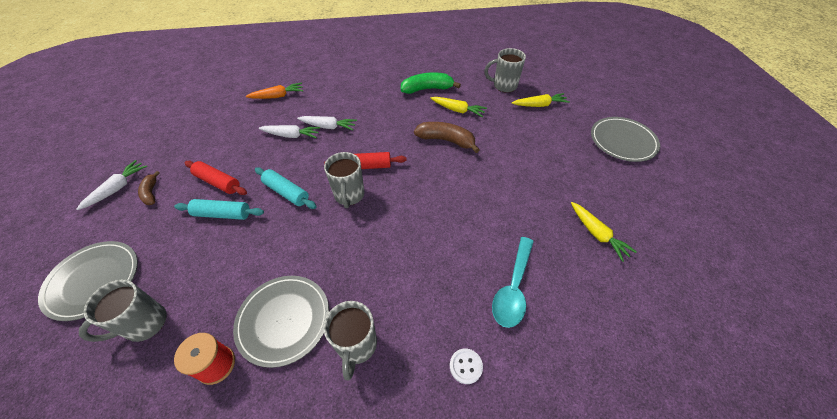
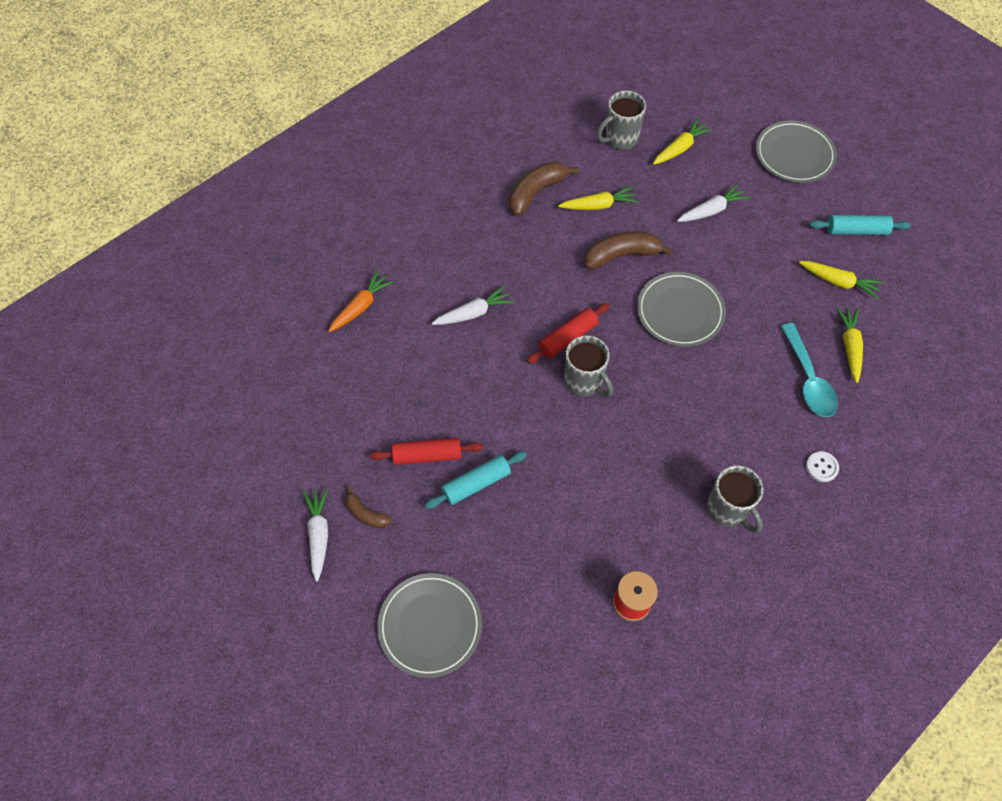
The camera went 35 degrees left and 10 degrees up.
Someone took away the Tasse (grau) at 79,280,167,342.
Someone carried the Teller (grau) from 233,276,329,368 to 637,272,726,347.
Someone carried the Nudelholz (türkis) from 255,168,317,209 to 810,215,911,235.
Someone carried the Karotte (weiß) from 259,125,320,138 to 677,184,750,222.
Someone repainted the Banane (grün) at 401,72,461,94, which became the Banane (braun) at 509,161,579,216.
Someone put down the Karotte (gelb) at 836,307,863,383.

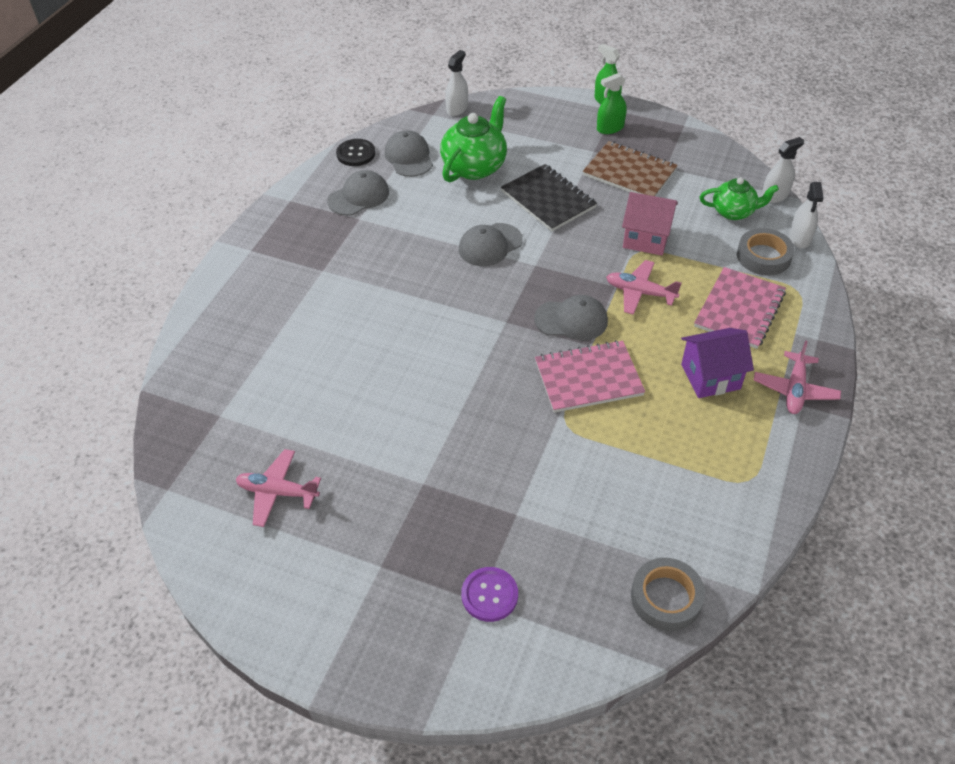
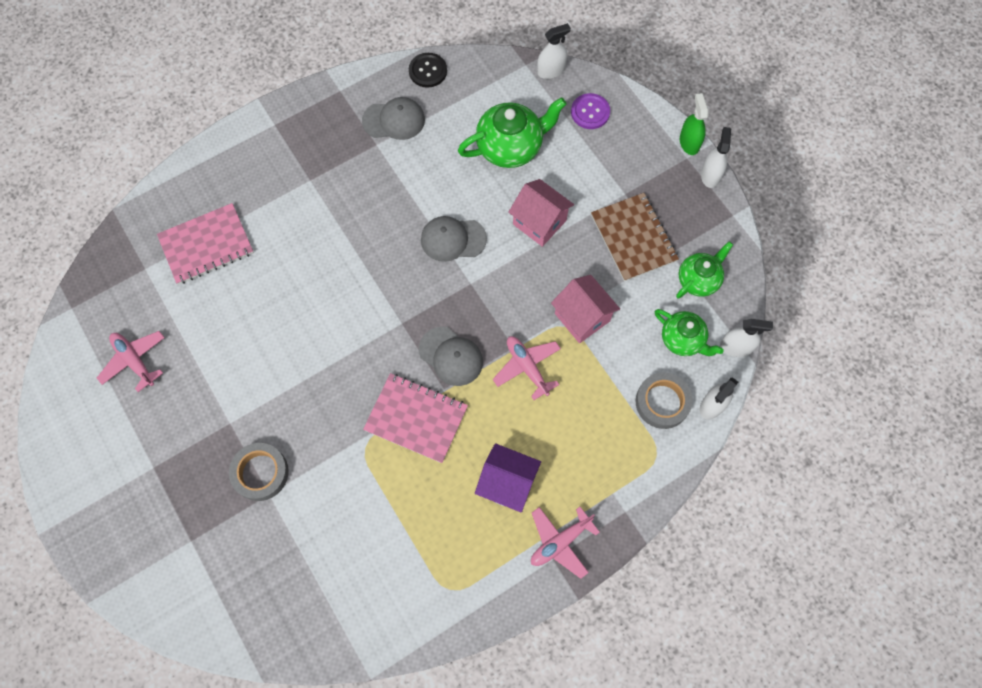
The camera went 35 degrees right and 20 degrees up.
Someone took away the Kappe (grau) at 385,130,433,177.
Someone carried the Knopf (lila) from 461,567,518,622 to 571,93,610,129.
Someone swapped the Notizbuch (schwarz) at 501,164,597,231 for the Haus (rosa) at 508,179,574,247.
Someone took away the Sprühflasche (grün) at 597,73,626,134.
Someone carried the Klebeband (grau) from 631,558,705,631 to 229,443,289,501.
Someone carried the Notizbuch (rosa) from 694,267,786,349 to 157,203,254,285.
Someone put down the Teekanne (grün) at 676,242,733,299.
Someone put down the Sprühflasche (weiß) at 701,127,731,188.

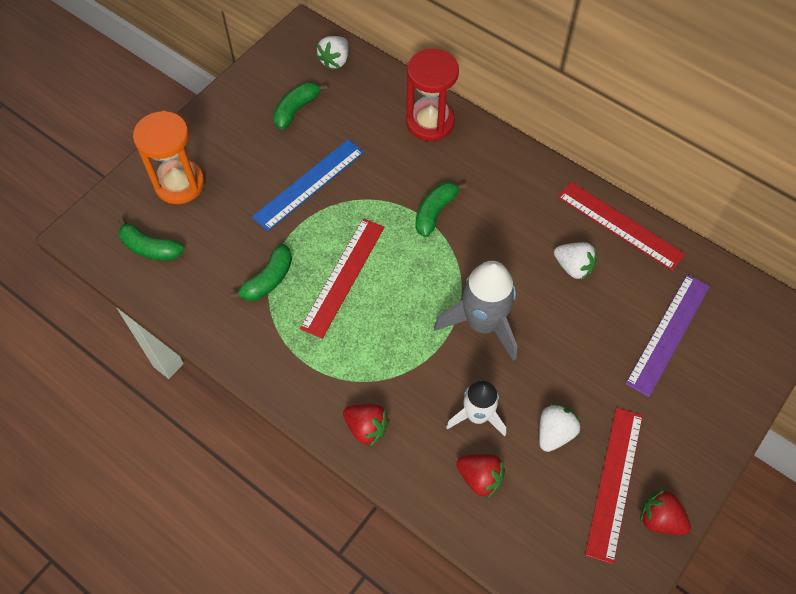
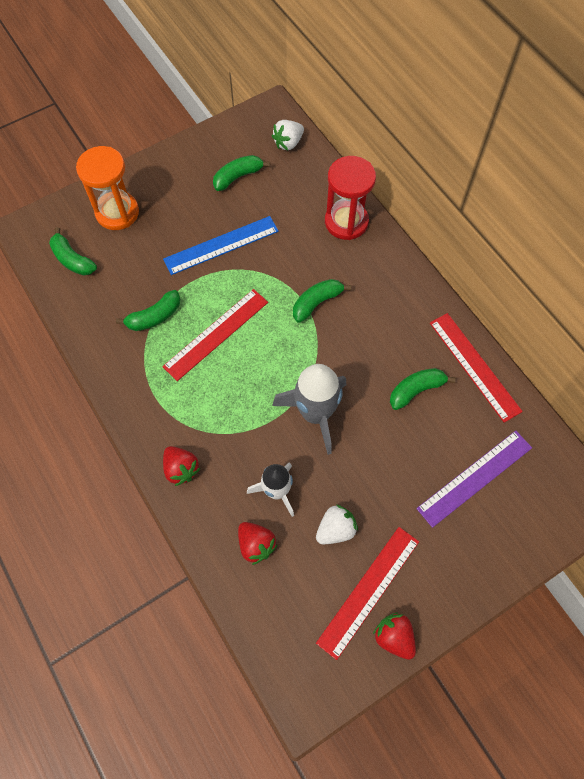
The camera went 20 degrees right and 5 degrees up.
Someone swapped the Erdbeere (weiß) at 554,242,597,280 for the Banane (grün) at 390,368,456,410.

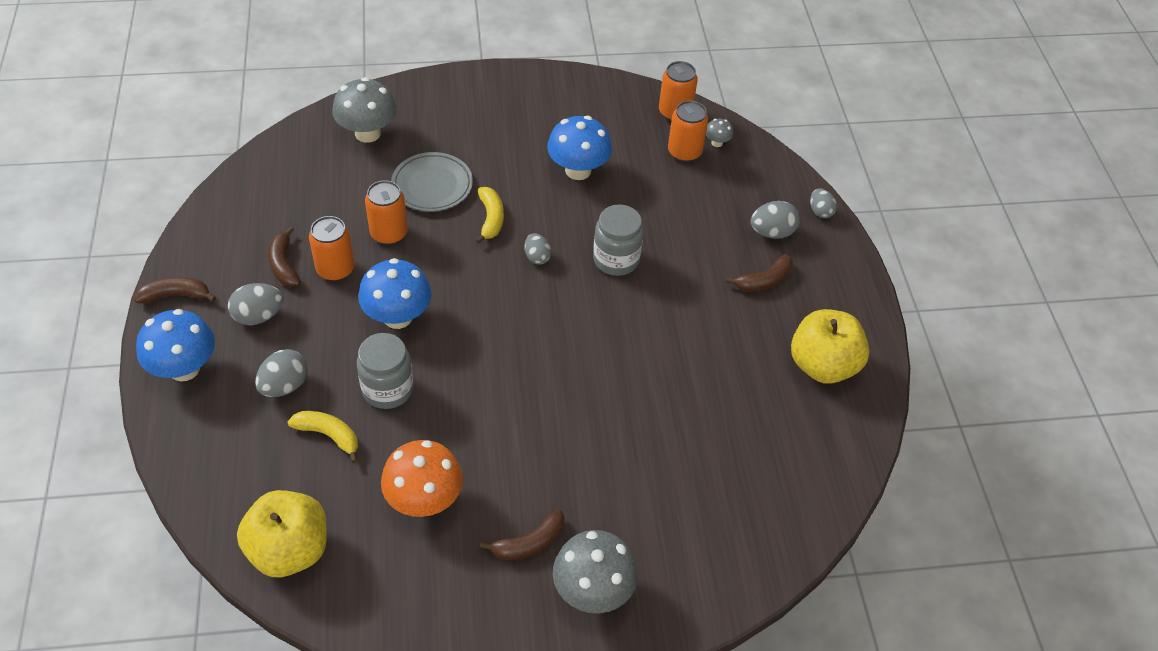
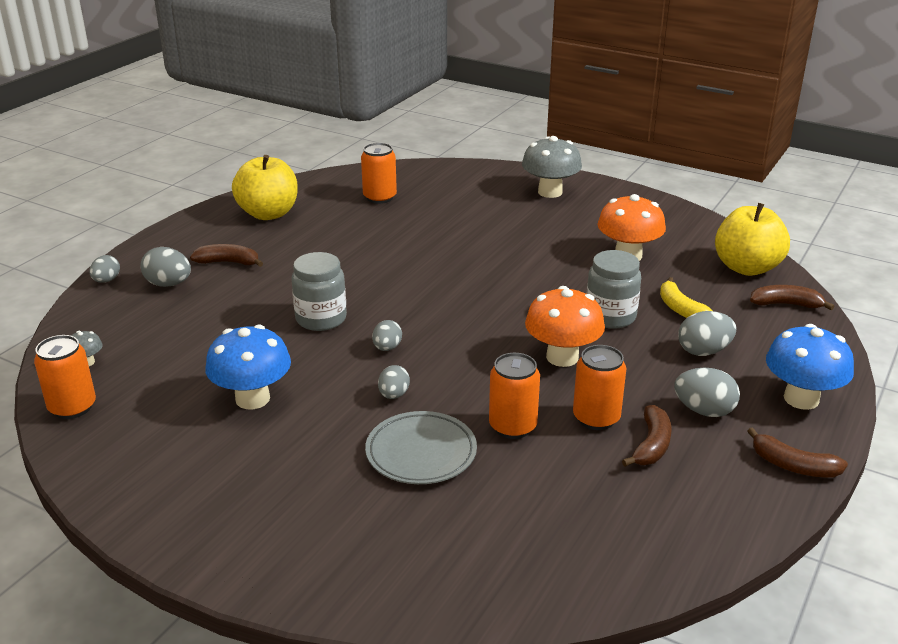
The camera went 140 degrees left and 20 degrees down.
Someone took away the Pilz (grau) at 332,77,397,143.
Someone repainted the Pilz (blau) at 358,258,432,329, which became the Pilz (orange) at 525,286,605,367.
Someone swapped the Banane (gelb) at 475,187,504,244 for the Ei (grau) at 378,365,410,399.
Someone carried the Banane (braun) from 480,510,565,560 to 750,285,835,310.
Someone carried the Dose (orange) from 668,101,708,162 to 361,143,397,204.

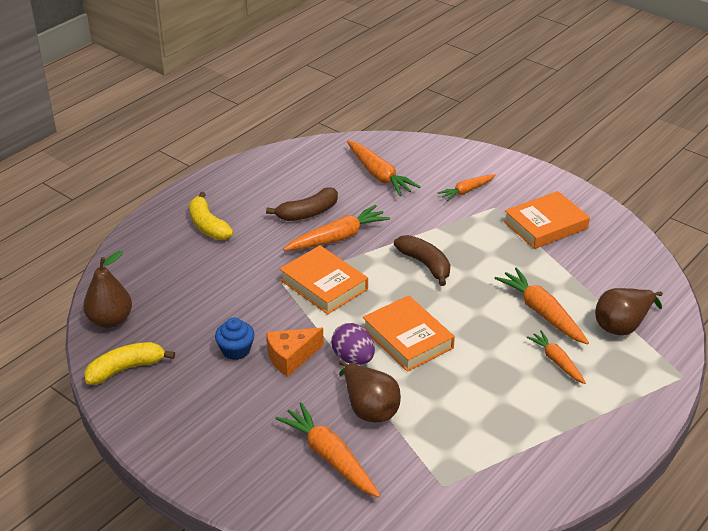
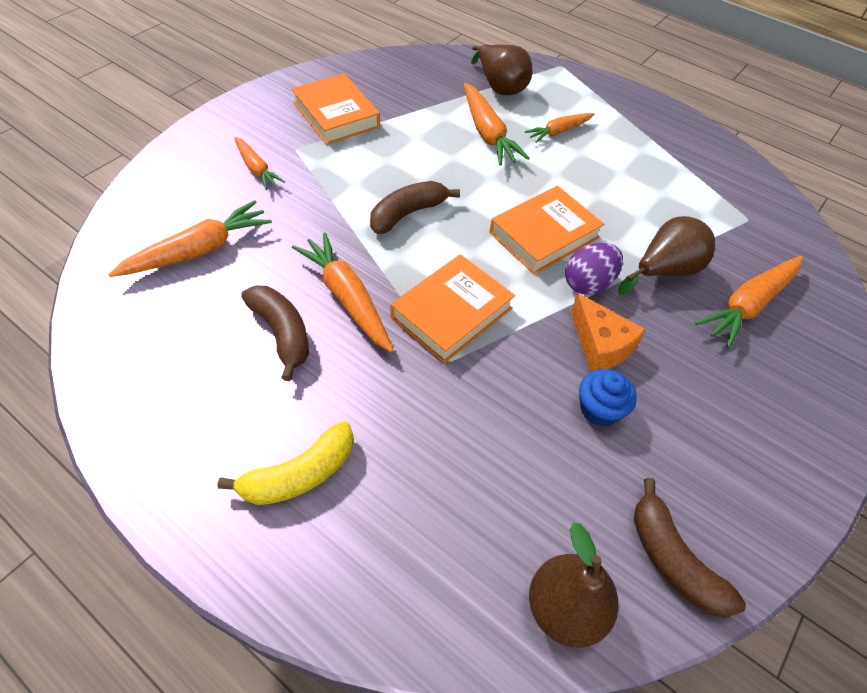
The camera went 95 degrees left and 15 degrees up.
Someone repainted the Banane (gelb) at 84,342,175,385, which became the Banane (braun) at 634,478,746,618.
Someone rotated the Karotte (orange) at 494,267,589,344 by 75 degrees counterclockwise.

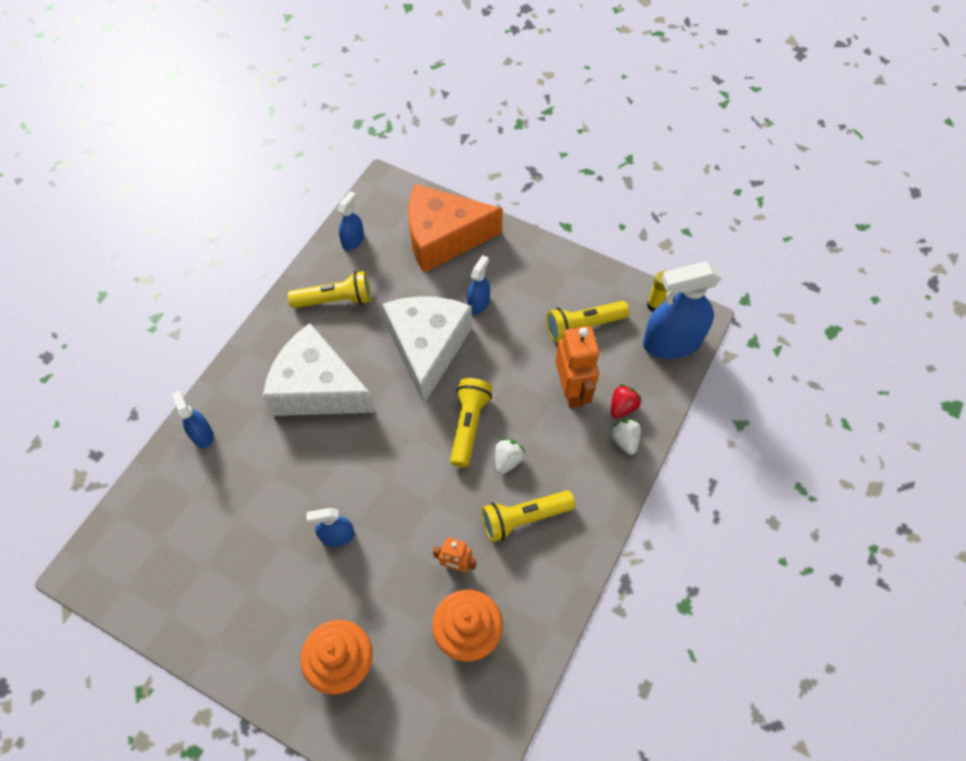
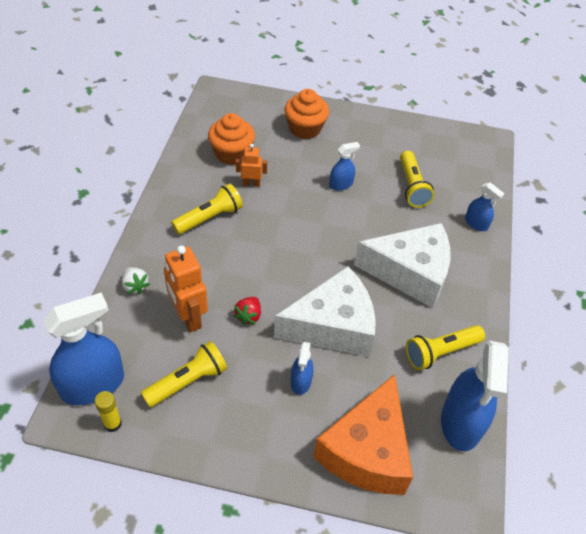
The camera went 160 degrees right and 10 degrees down.
Someone scaled the Sprühflasche (blau) at 337,191,364,251 by 1.99.
Someone rotated the Käse (weiß) at 382,296,472,404 by 90 degrees counterclockwise.
Someone rotated the Käse (orange) at 408,184,503,273 by 135 degrees clockwise.
Someone carried the Taschenlampe (gelb) from 450,378,492,468 to 400,151,434,208.
Someone took away the Erdbeere (weiß) at 495,438,525,474.
Someone carried the Erdbeere (rot) from 611,384,642,418 to 233,297,261,325.

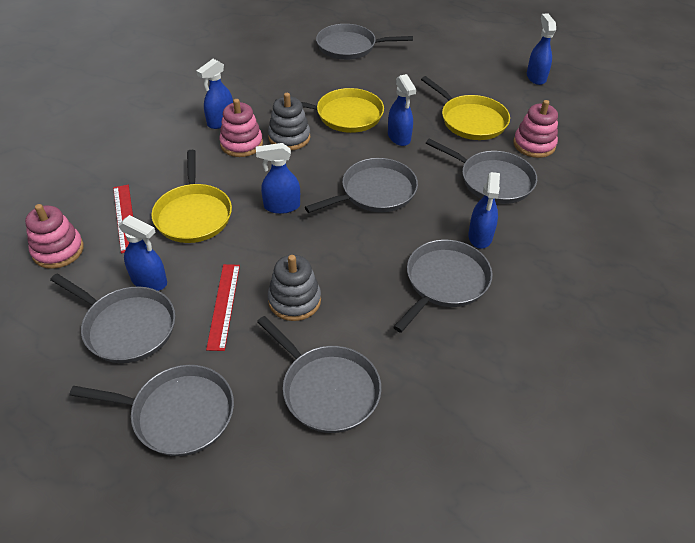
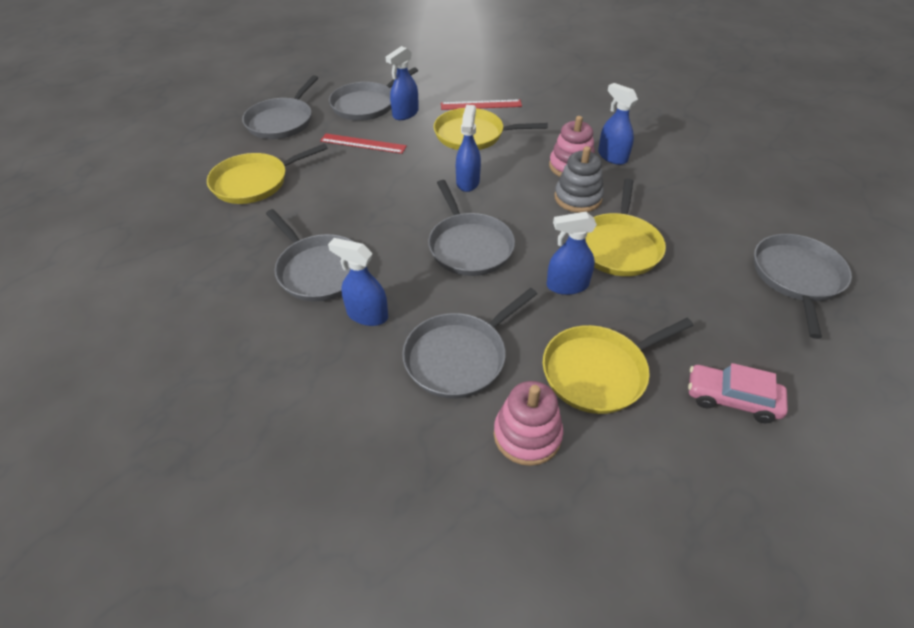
The camera went 105 degrees right and 0 degrees up.
Someone took away the Stapelspielzeug (rosa) at 25,204,84,269.
Someone repainted the Pfanne (grau) at 257,316,381,433, which became the Pfanne (gelb) at 207,143,328,204.
Someone took away the Stapelspielzeug (grau) at 268,255,321,321.
Someone took away the Sprühflasche (blau) at 527,14,556,85.
Someone put down the Auto (rosa) at 688,363,788,423.

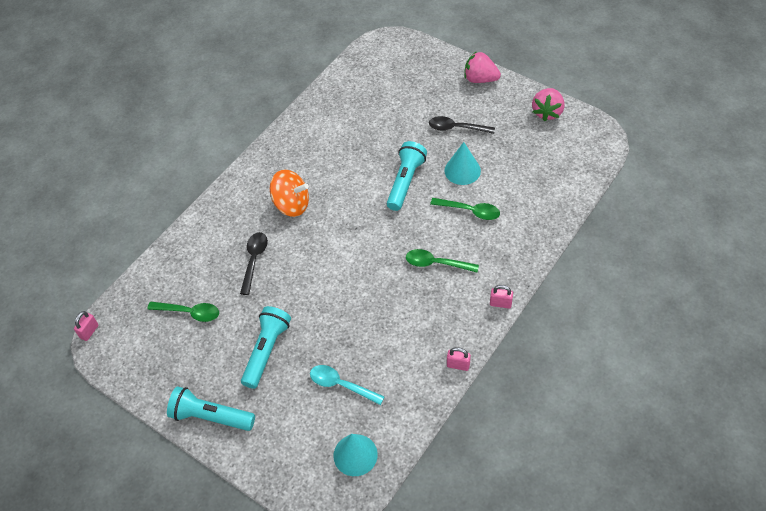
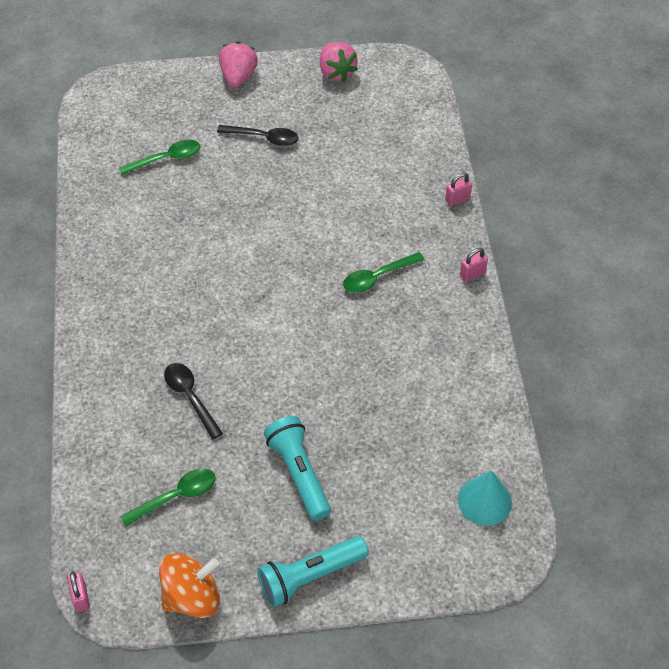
The camera went 45 degrees left and 0 degrees up.
Someone carried the Kreisel (orange) from 270,169,309,217 to 159,553,220,618.
Someone took away the Löffel (türkis) at 310,365,385,405.
Someone took away the Taschenlampe (türkis) at 387,141,427,211.
Someone rotated the Löffel (schwarz) at 429,116,495,134 by 135 degrees counterclockwise.
Someone carried the Löffel (grün) from 430,198,500,220 to 119,140,200,175.
Someone took away the Kegel (türkis) at 444,142,481,185.
Someone carried the Vorhängeschloss (rosa) from 447,347,471,371 to 445,172,472,206.
Someone rotated the Erdbeere (rosa) at 464,51,501,83 by 120 degrees clockwise.

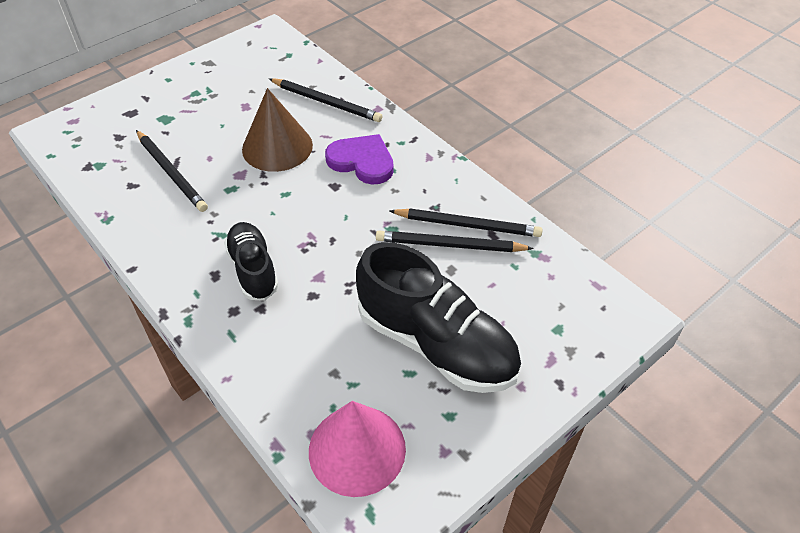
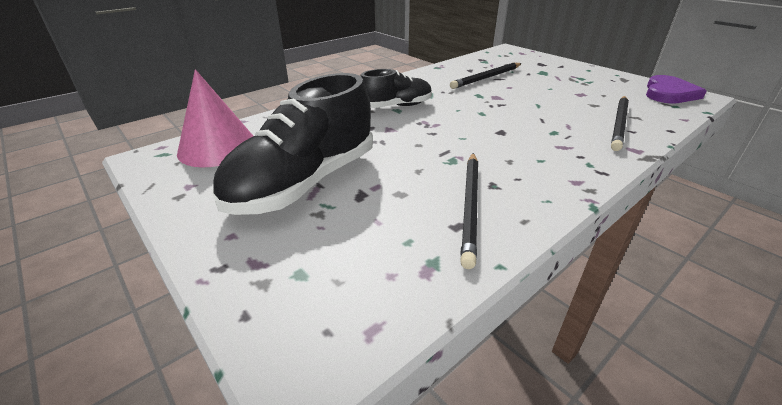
The camera went 90 degrees right and 15 degrees down.
Someone took away the Kegel (braun) at 242,88,313,172.
Someone carried the Herz (lila) from 325,134,394,185 to 646,75,707,104.
Someone took away the Bleistift (schwarz) at 376,231,534,252.

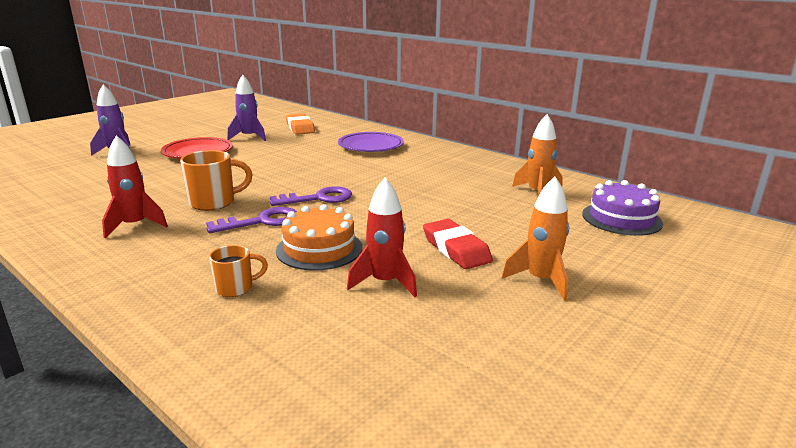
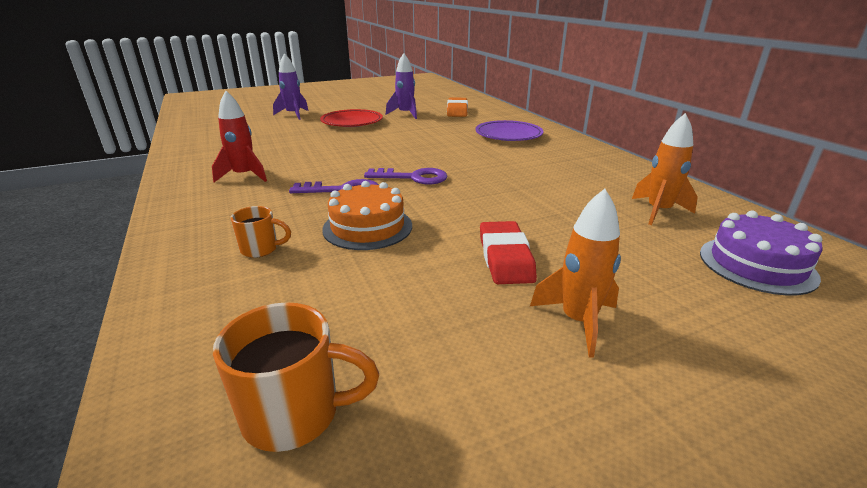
The camera went 25 degrees right and 5 degrees up.
Someone carried the Tasse (orange) from 180,150,253,211 to 213,302,379,452.
Someone took away the Rakete (rot) at 347,178,417,297.

